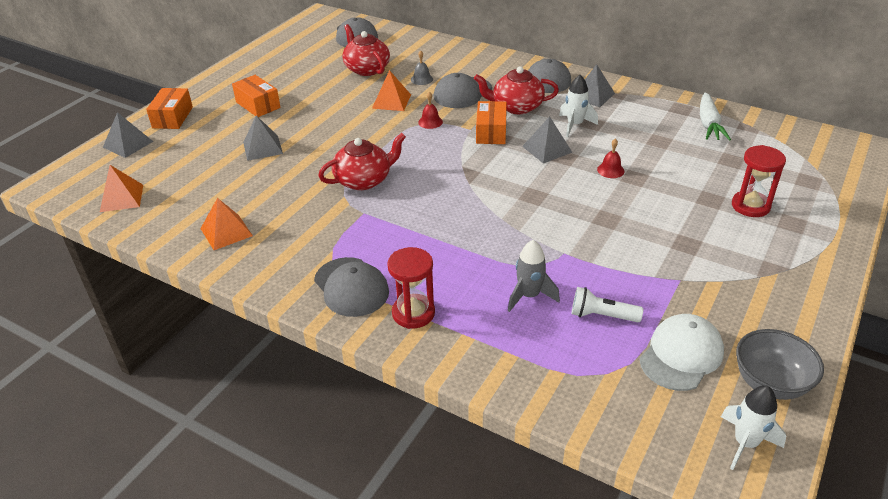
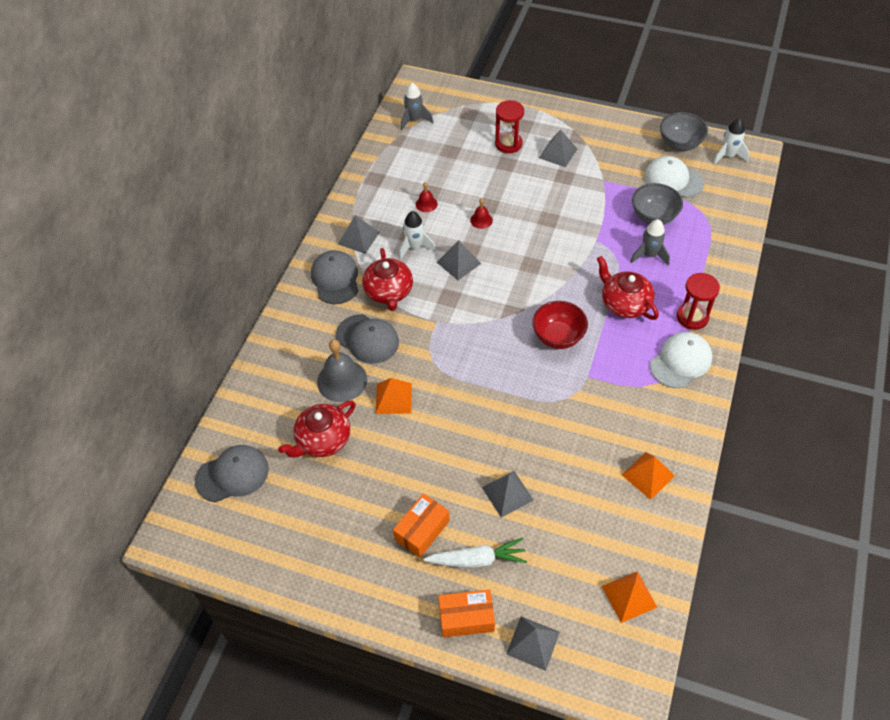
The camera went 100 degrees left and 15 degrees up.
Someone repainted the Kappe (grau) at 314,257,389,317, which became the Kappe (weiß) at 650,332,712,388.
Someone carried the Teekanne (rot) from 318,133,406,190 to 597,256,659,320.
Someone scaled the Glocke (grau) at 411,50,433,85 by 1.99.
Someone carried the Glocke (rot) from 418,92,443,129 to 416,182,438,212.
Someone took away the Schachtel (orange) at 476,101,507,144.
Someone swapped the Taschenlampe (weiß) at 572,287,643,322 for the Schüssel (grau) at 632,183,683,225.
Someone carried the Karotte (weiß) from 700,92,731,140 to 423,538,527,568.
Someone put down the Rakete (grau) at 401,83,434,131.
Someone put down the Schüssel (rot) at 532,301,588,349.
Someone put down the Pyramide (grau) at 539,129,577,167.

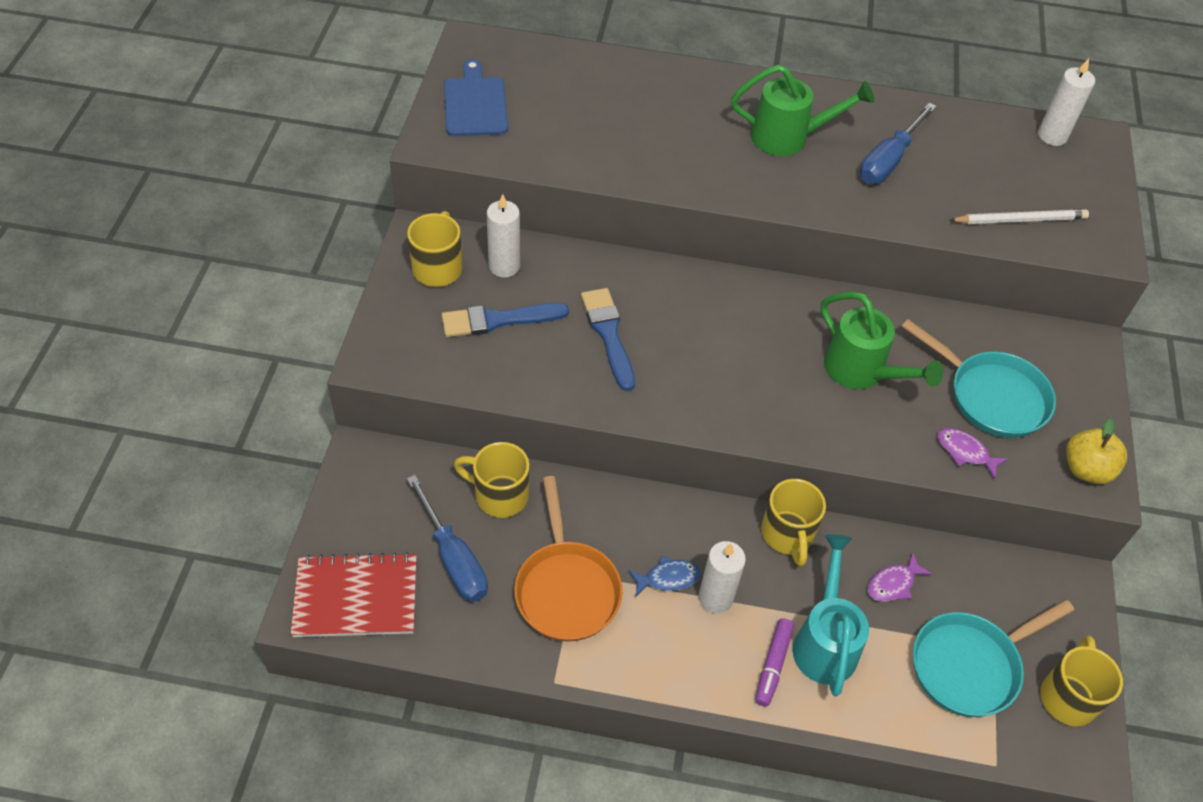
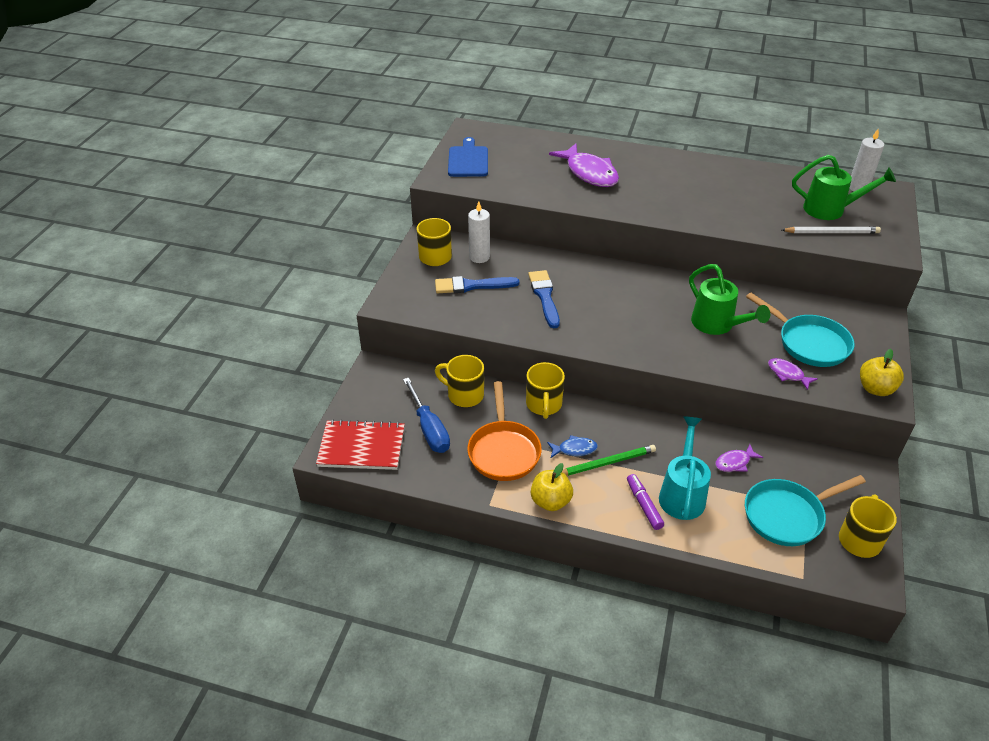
The camera went 10 degrees right and 10 degrees down.
Someone swapped the Kerze (weiß) at 699,541,746,613 for the Bleistift (grün) at 562,445,656,476.
Someone carried the Gießkanne (grün) from 731,65,874,156 to 792,155,896,220.
Someone rotated the Filzstift (lila) at 755,618,794,706 by 135 degrees clockwise.
Someone carried the Tasse (gelb) from 761,479,826,566 to 526,362,565,419.
Someone took away the Schraubenzieher (blau) at 860,103,937,184.
Someone put down the Apfel (gelb) at 531,463,573,511.
Someone put down the Fisch (lila) at 549,144,619,187.

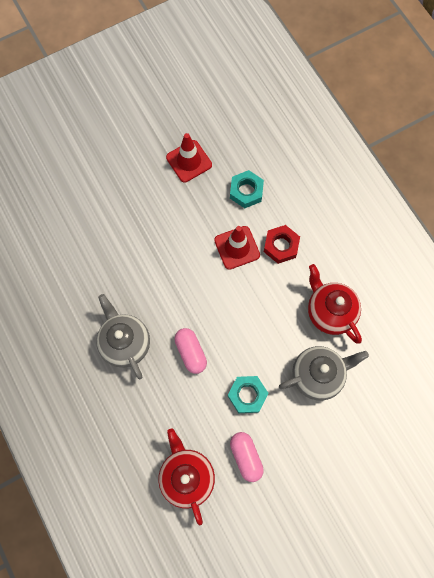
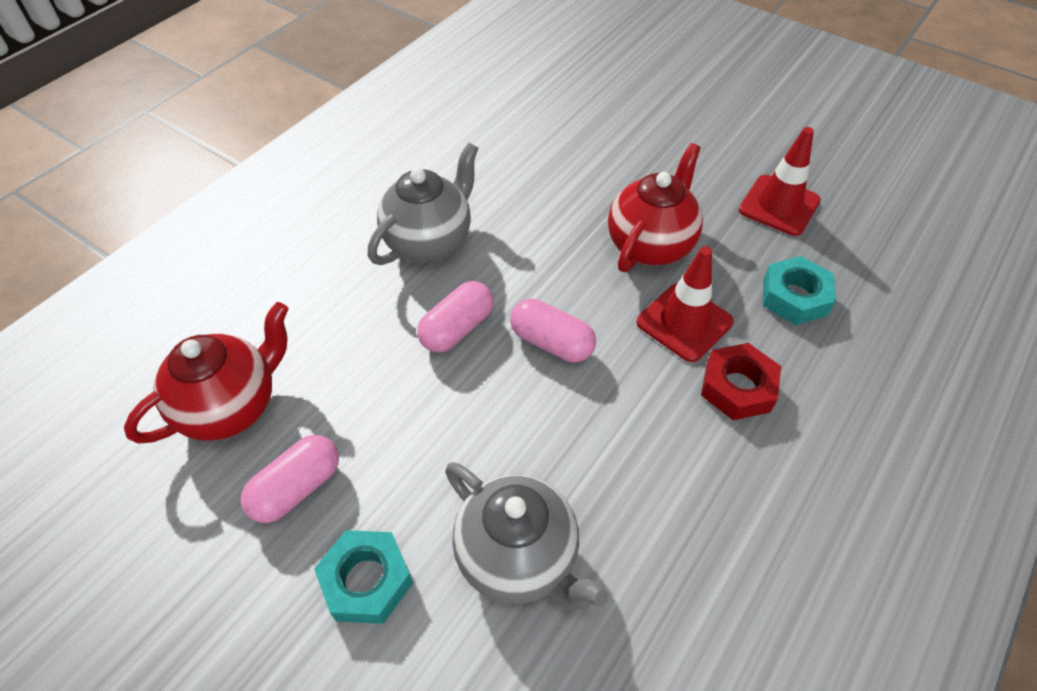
The camera went 65 degrees right and 20 degrees down.
Someone carried the Sechskantmutter (türkis) from 228,376,268,413 to 314,530,413,624.
Someone carried the Teekanne (rot) from 308,264,362,344 to 608,143,703,272.
Someone put down the Kapsel (rosa) at 510,299,596,362.

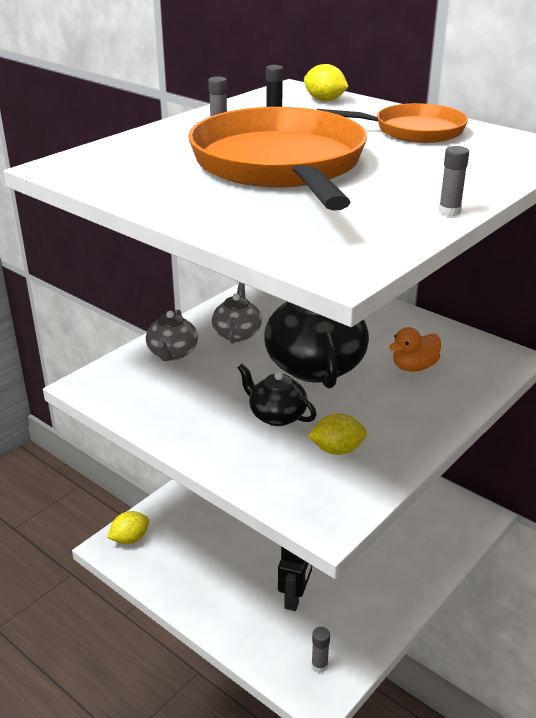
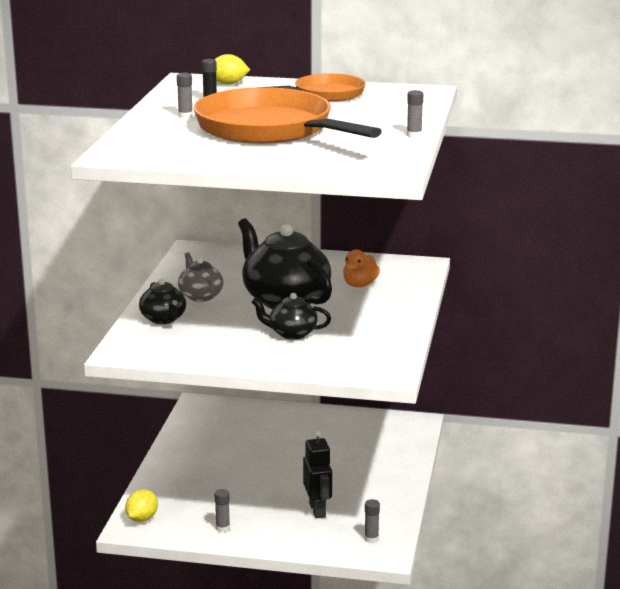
The camera went 30 degrees left and 10 degrees down.
Someone repainted the Teekanne (grau) at 146,310,198,361, which became the Teekanne (schwarz) at 139,278,186,324.
Someone took away the Zitrone (gelb) at 308,413,367,455.
Someone put down the Klebestift (grau) at 215,489,230,532.

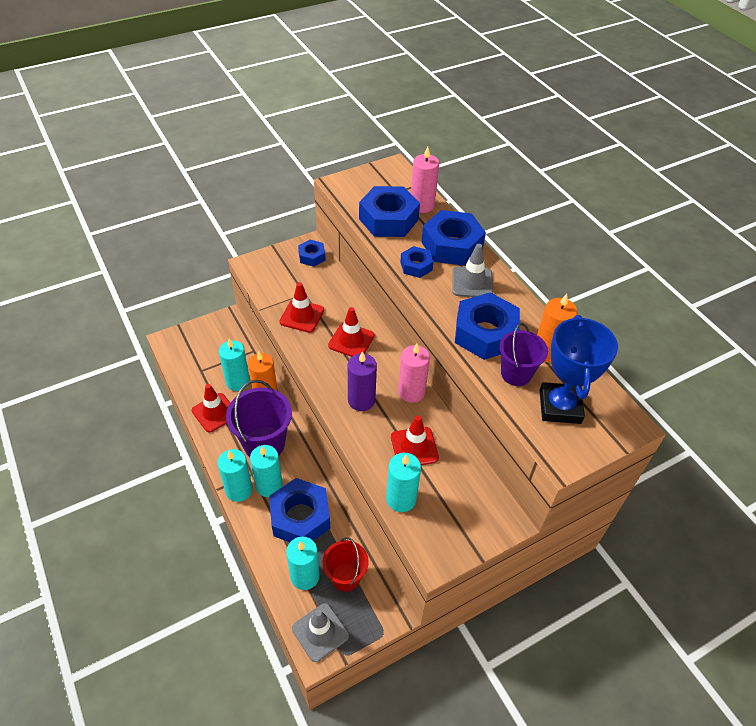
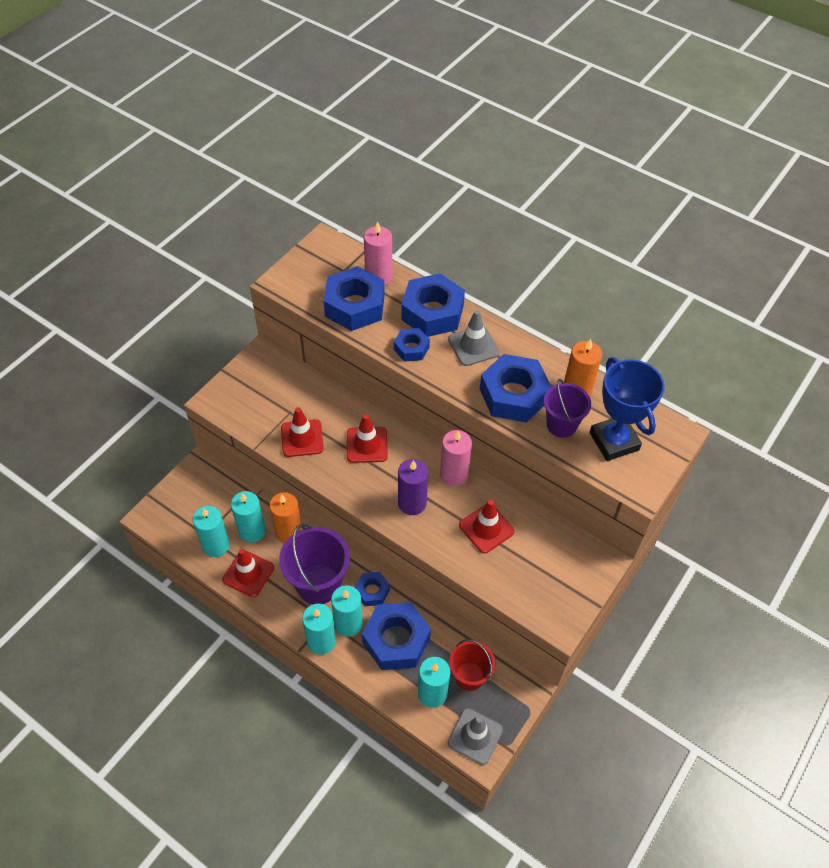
The camera went 25 degrees left and 5 degrees up.
Someone carried the Sechskantmutter (blau) from 298,240,326,267 to 355,572,390,606.
Someone carried the Kerze (türkis) from 386,453,421,512 to 193,506,230,557.

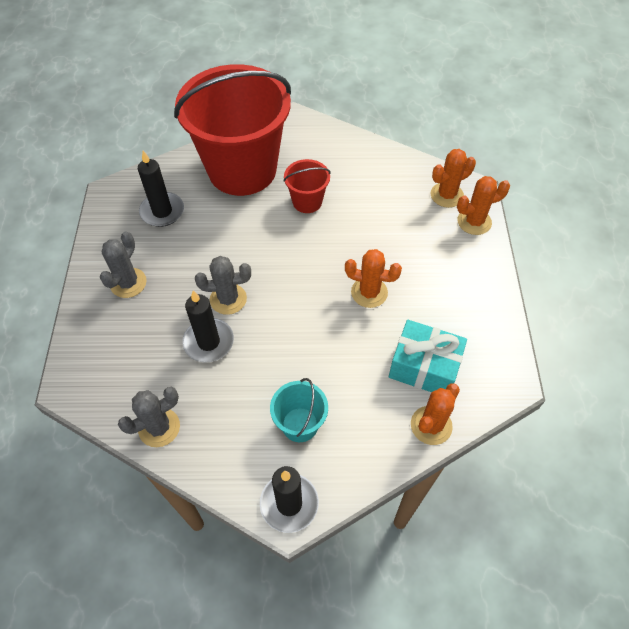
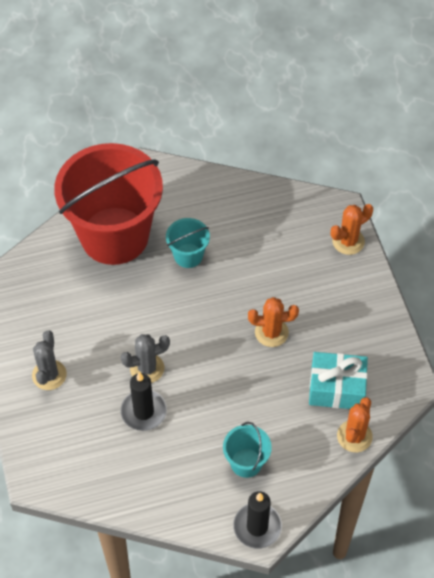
The camera went 15 degrees left and 0 degrees up.
Someone took away the Kaktus (grau) at 118,387,180,447.
Someone took away the Kerze (schwarz) at 138,151,184,227.
Someone repainted the Eimer (rot) at 283,159,331,213, which became the Eimer (türkis) at 166,218,210,268.
Someone took away the Kaktus (orange) at 431,149,476,208.

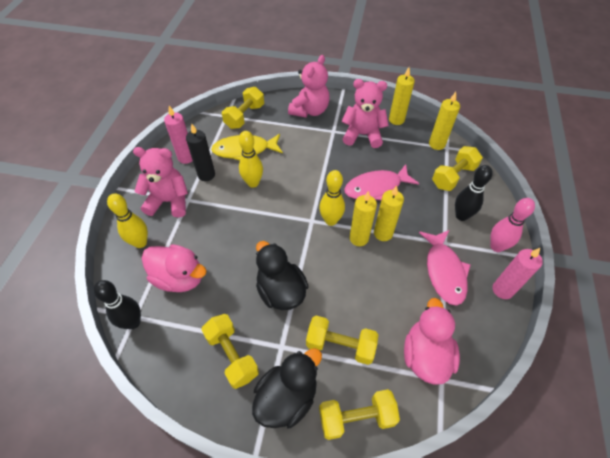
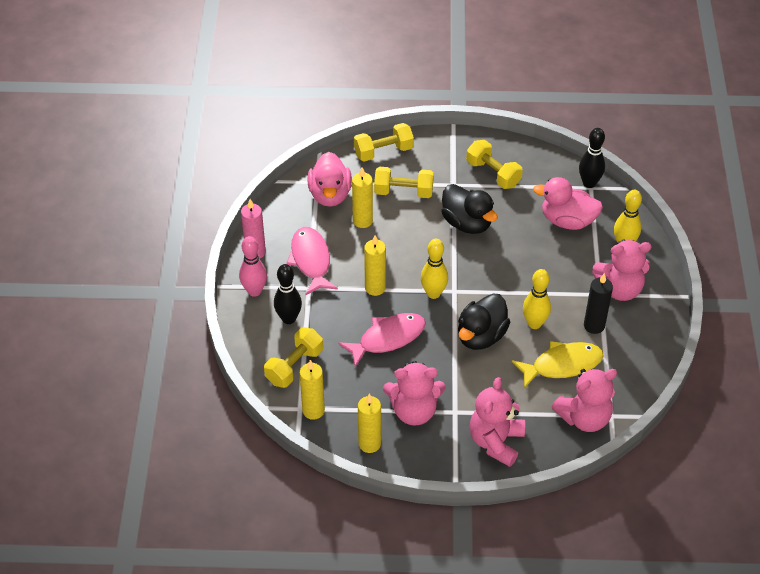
The camera went 170 degrees right and 5 degrees down.
Someone took away the Kerze (rosa) at 164,106,193,164.
Someone swapped the Hantel (gelb) at 222,87,264,129 for the Teddybär (rosa) at 552,368,617,432.
Someone carried the Ente (schwarz) from 252,348,322,428 to 458,294,510,350.
Someone carried the Kerze (gelb) from 350,191,377,246 to 352,167,373,228.

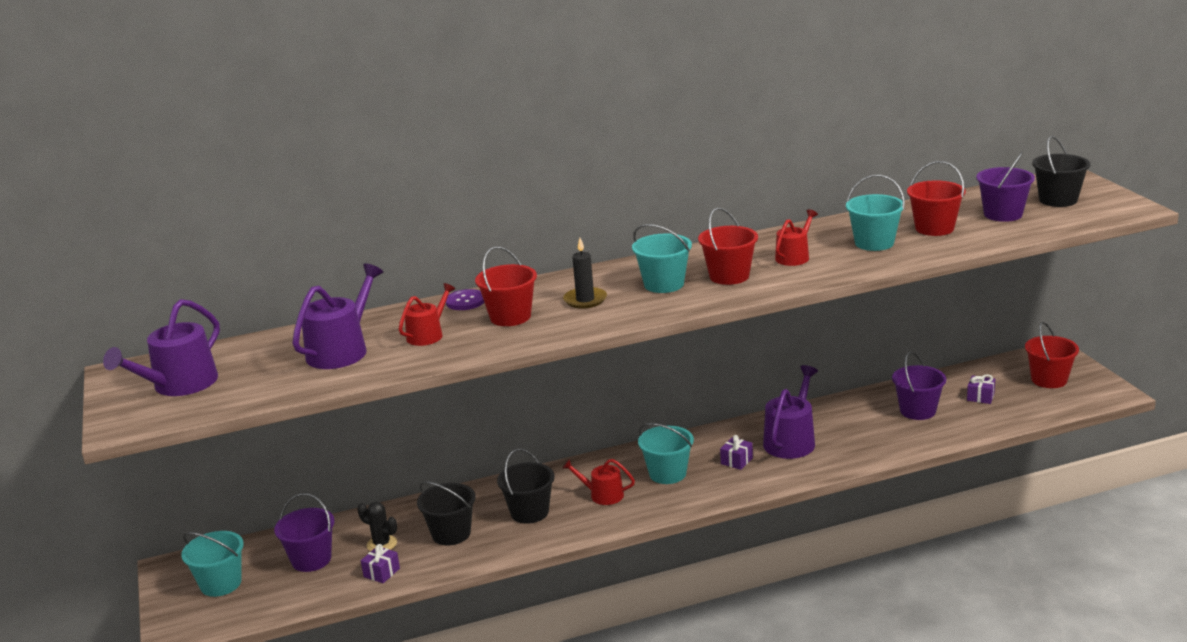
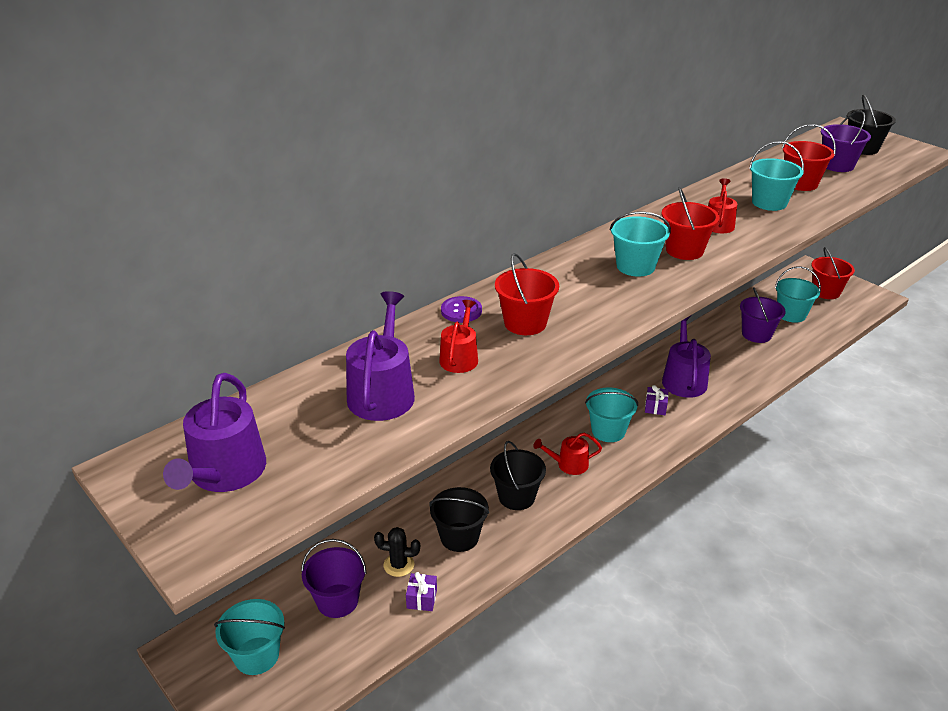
The camera went 25 degrees left and 10 degrees up.
Someone took away the Kerze (schwarz) at 563,238,607,309.
Someone swapped the Geschenk (lila) at 967,374,995,404 for the Eimer (türkis) at 775,266,821,323.

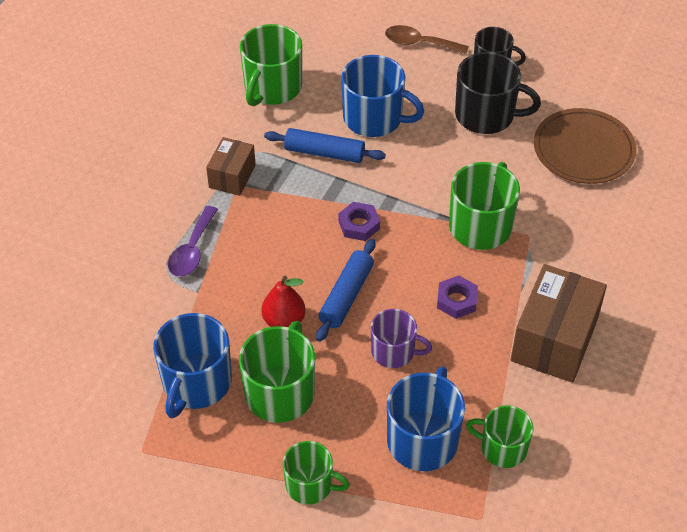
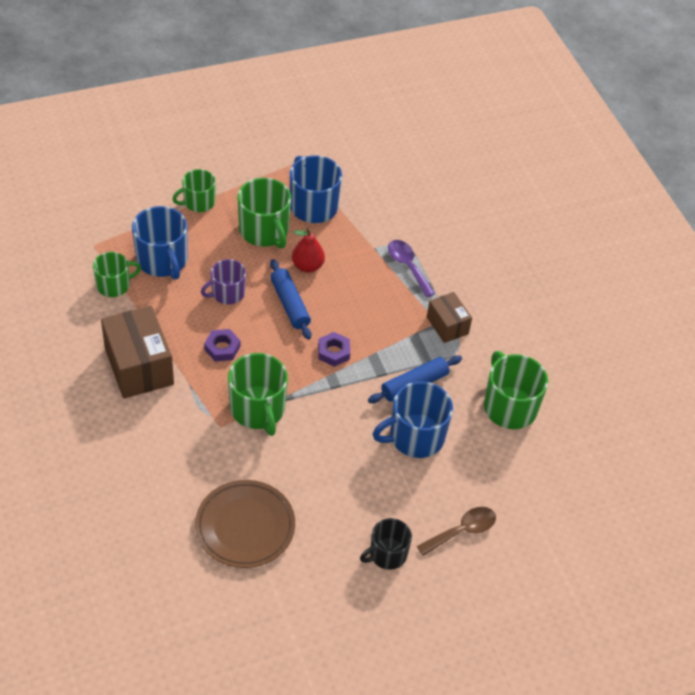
The camera went 130 degrees right and 0 degrees up.
Someone took away the Tasse (schwarz) at 455,52,541,134.

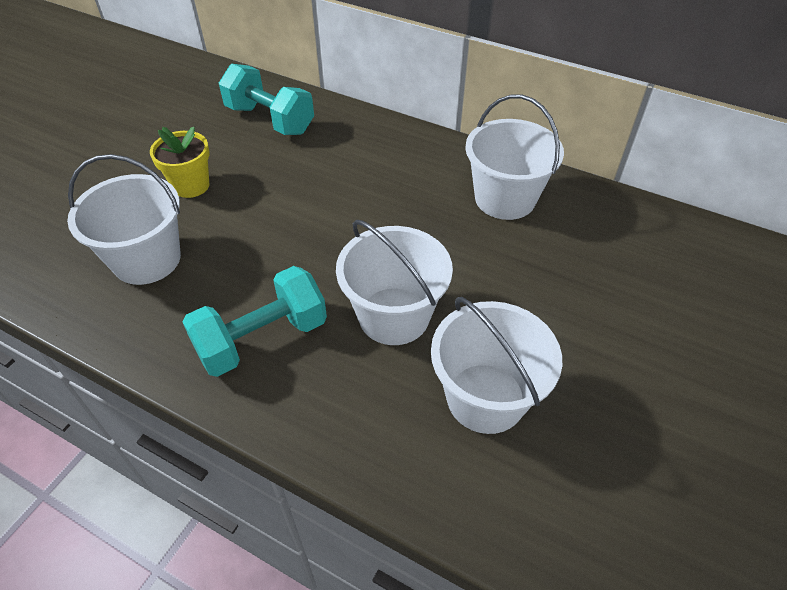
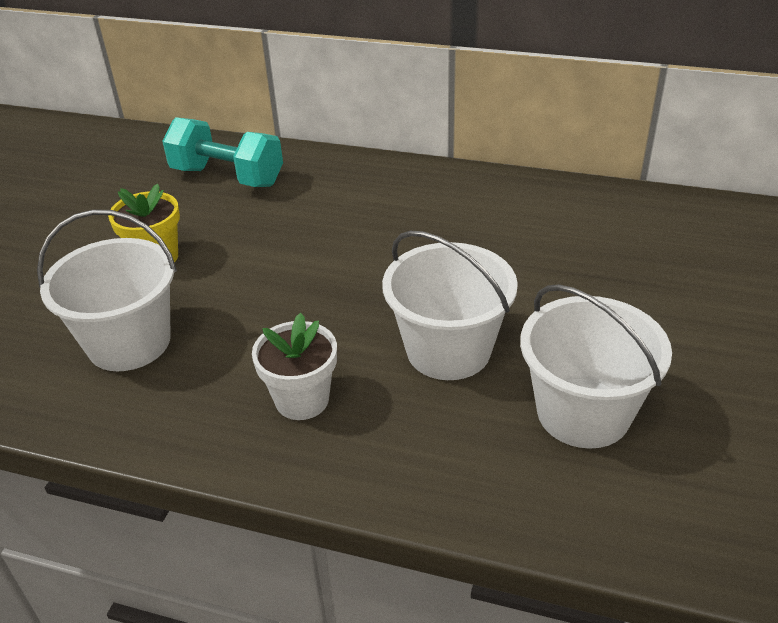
The camera went 10 degrees left and 10 degrees down.
Someone swapped the Hantel (türkis) at 183,266,327,377 for the Blumentopf (weiß) at 252,313,337,420.
Someone took away the Eimer (weiß) at 465,94,564,220.

